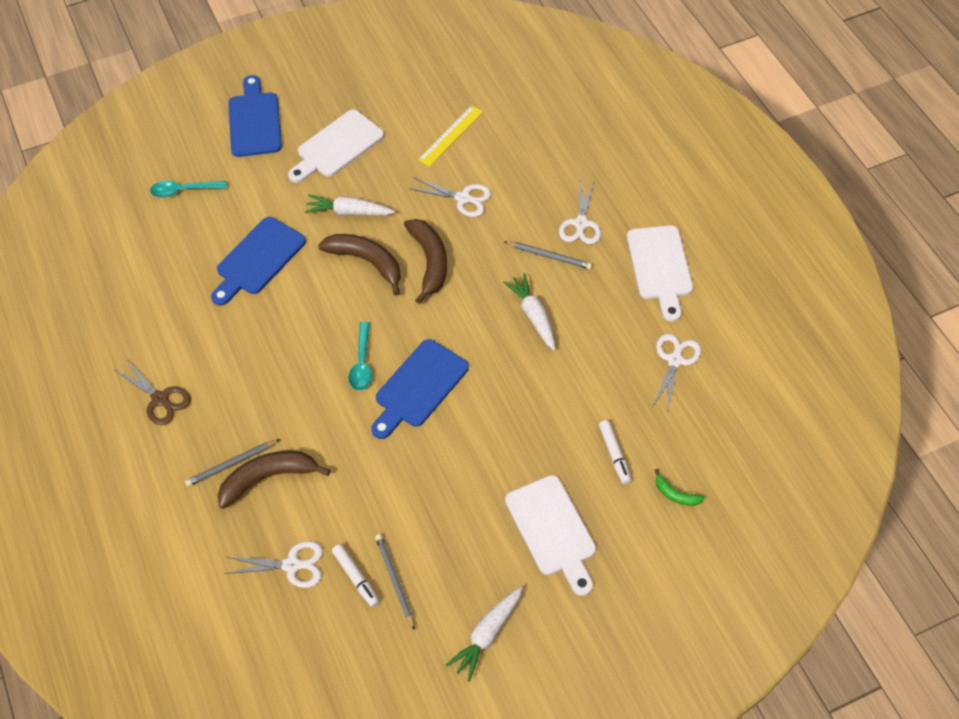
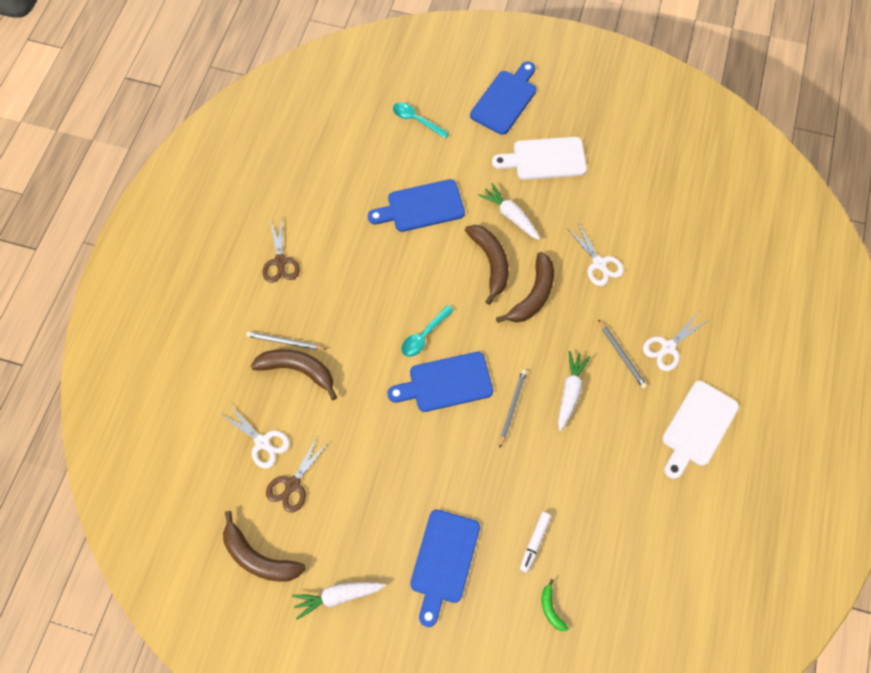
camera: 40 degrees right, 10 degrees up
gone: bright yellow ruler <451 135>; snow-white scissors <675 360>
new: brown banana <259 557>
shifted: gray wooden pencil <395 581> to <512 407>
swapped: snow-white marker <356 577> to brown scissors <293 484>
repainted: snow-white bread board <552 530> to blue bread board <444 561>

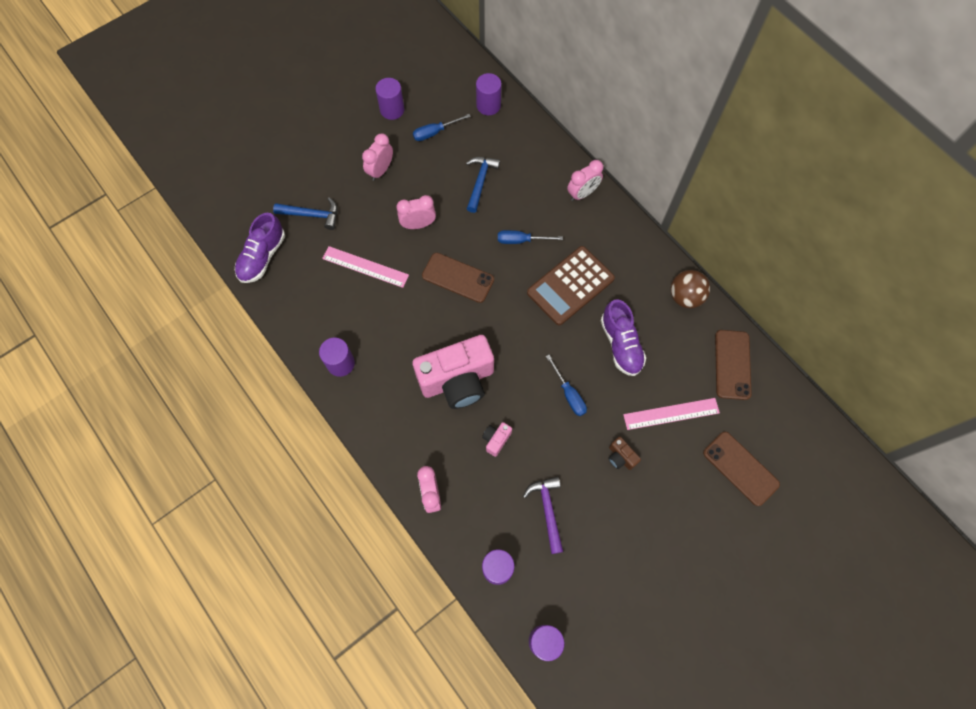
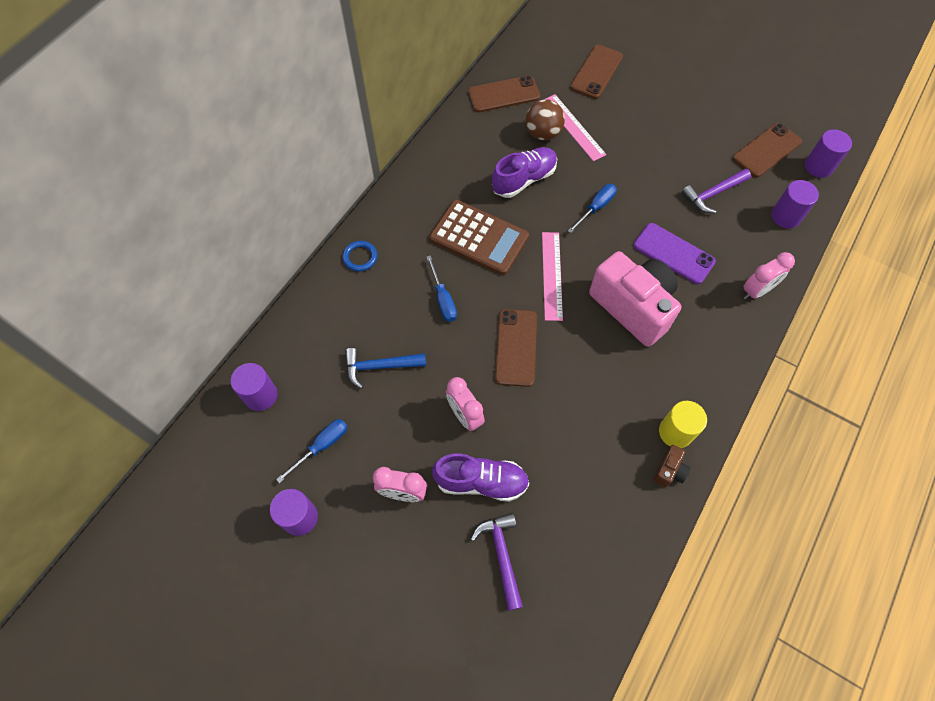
camera: 110 degrees left, 5 degrees down
new: brown mobile phone <766 150>
shifted: purple sneaker <262 257> to <481 481>; pink ruler <365 266> to <551 275>; brown play ball <685 297> to <543 133>; brown compact camera <620 457> to <669 470>
swapped: pink bedside clock <582 193> to blue ring <360 257>; pink compact camera <496 440> to purple mobile phone <673 253>
repainted: blue hammer <312 215> to purple hammer <502 555>; purple cylinder shape <340 363> to bright yellow cylinder shape <675 432>
rotated: blue flat screwdriver <435 132> = <322 446> 90 degrees counterclockwise

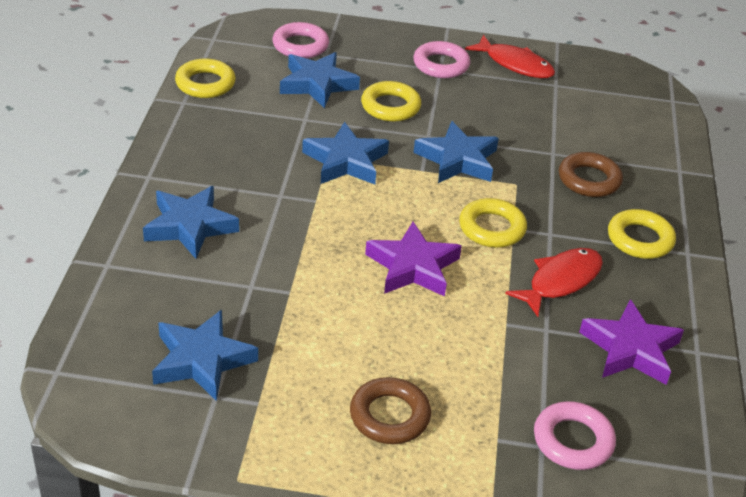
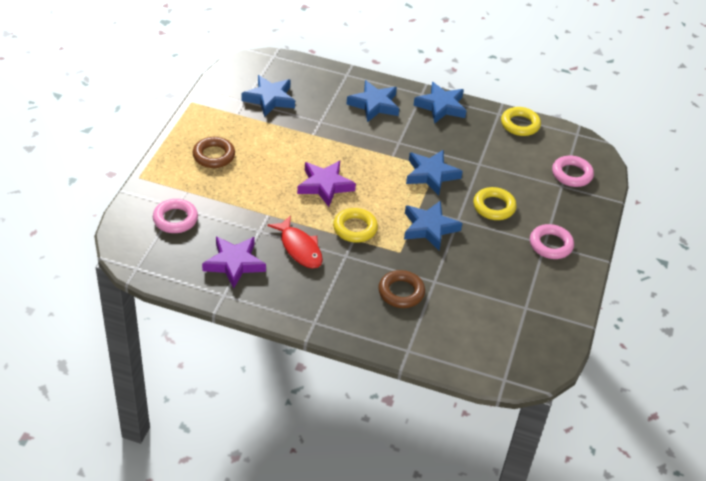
camera: 100 degrees right, 5 degrees up
gone: crimson fish <515 64>; bright yellow ring <640 239>
shifted: blue star <317 84> to <441 106>

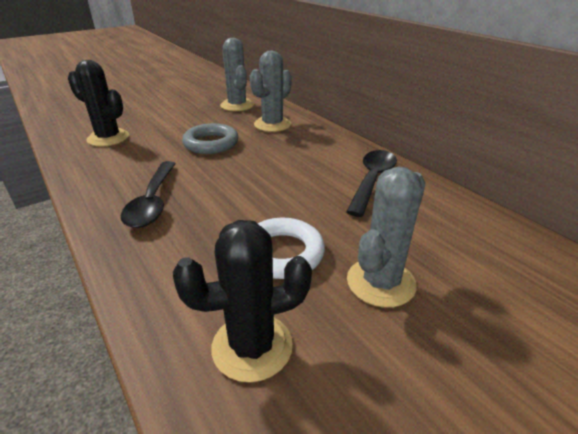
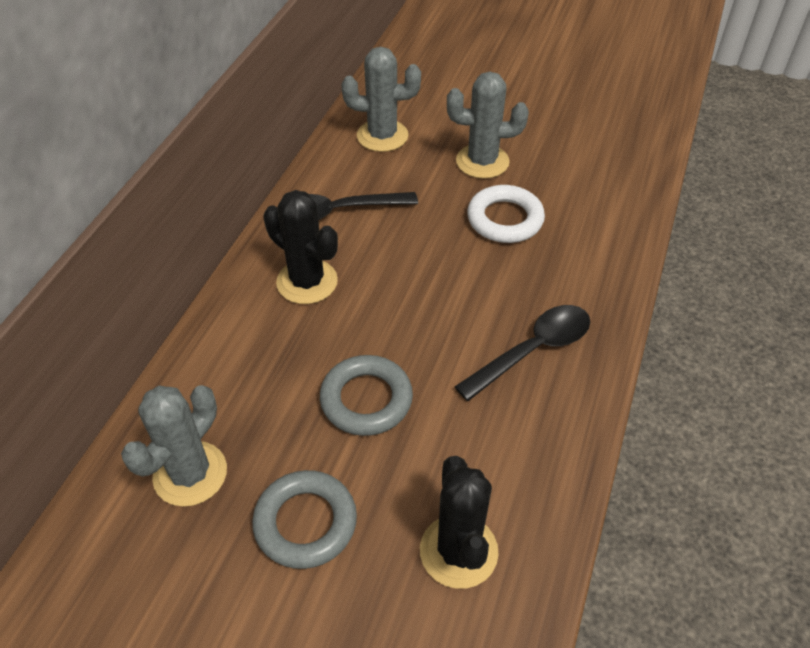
camera: 125 degrees left, 15 degrees up
new: gray ring <305 523>
shifted: gray cactus <272 124> to <382 136>; ebony cactus <252 346> to <307 282>

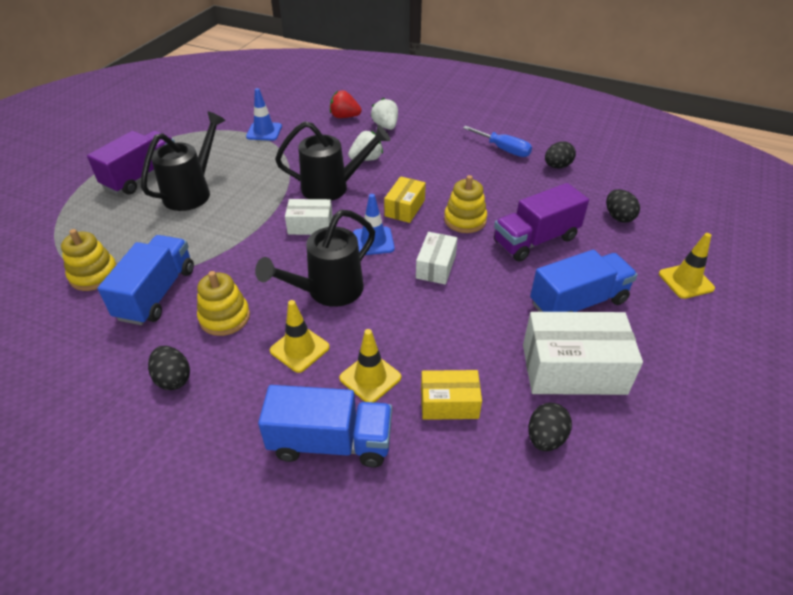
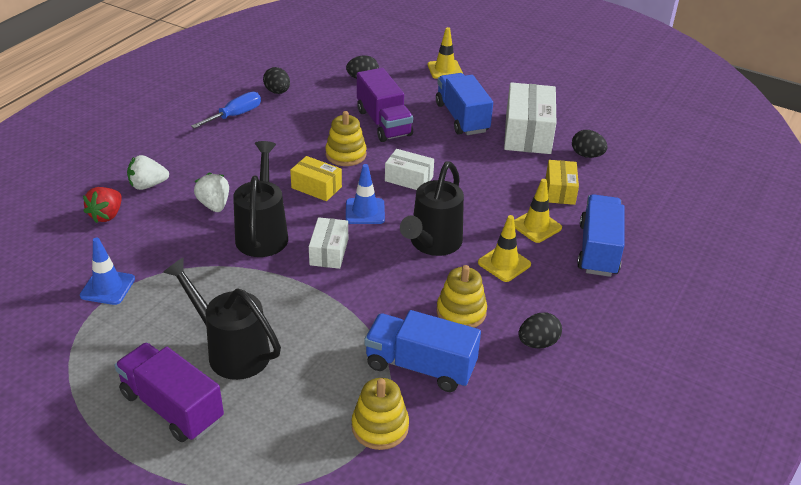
camera: 85 degrees left, 5 degrees down
rotated: ebony sprinkling can <328 291> = <433 244> 60 degrees clockwise

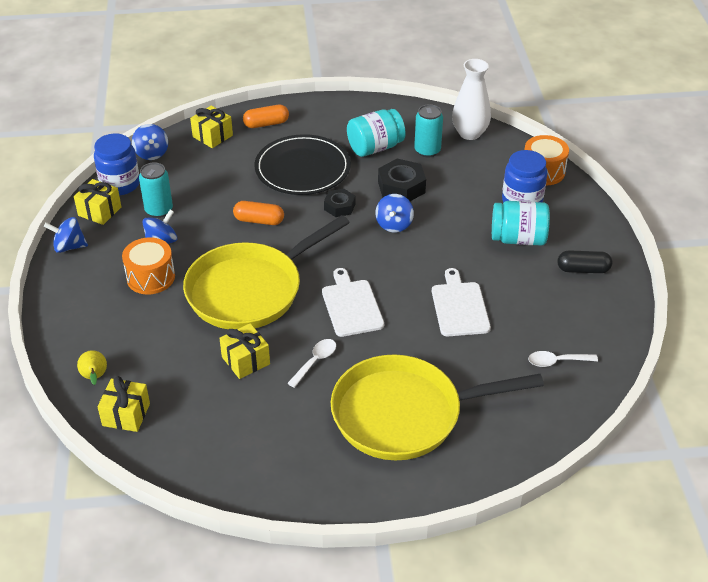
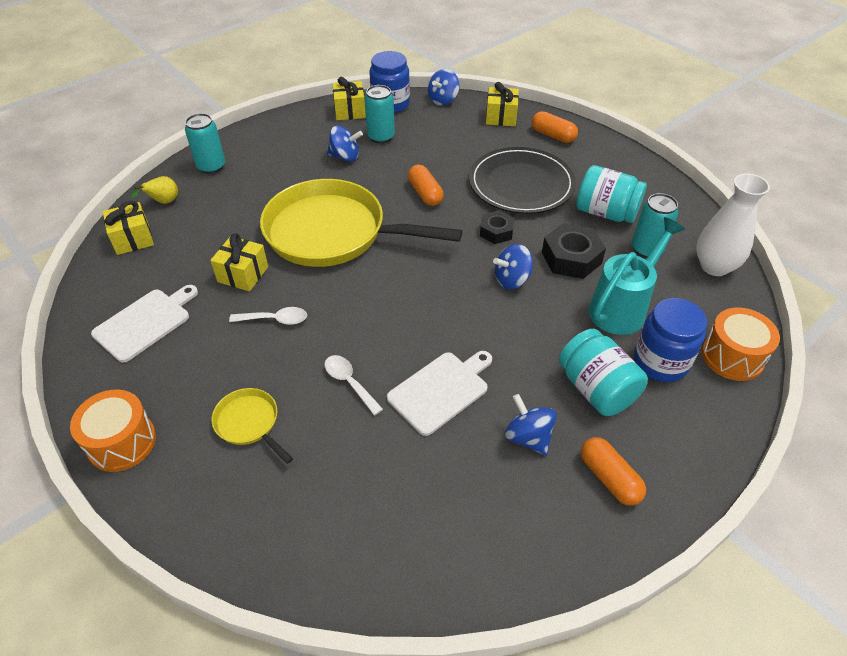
camera: 55 degrees right, 5 degrees up
new: teal soda can <211 166>; teal sprinkling can <622 308>
shifted: blue whirligig <69 247> to <528 437>; orange-coloured snare drum <151 277> to <122 442>; snow-white bread board <351 306> to <145 323>; snow-white teaspoon <557 361> to <349 382>
repainted: ebony pill shape <583 270> to orange-coloured pill shape <609 478>
scaled: bright yellow skillet <405 414> = <249 423> x0.42

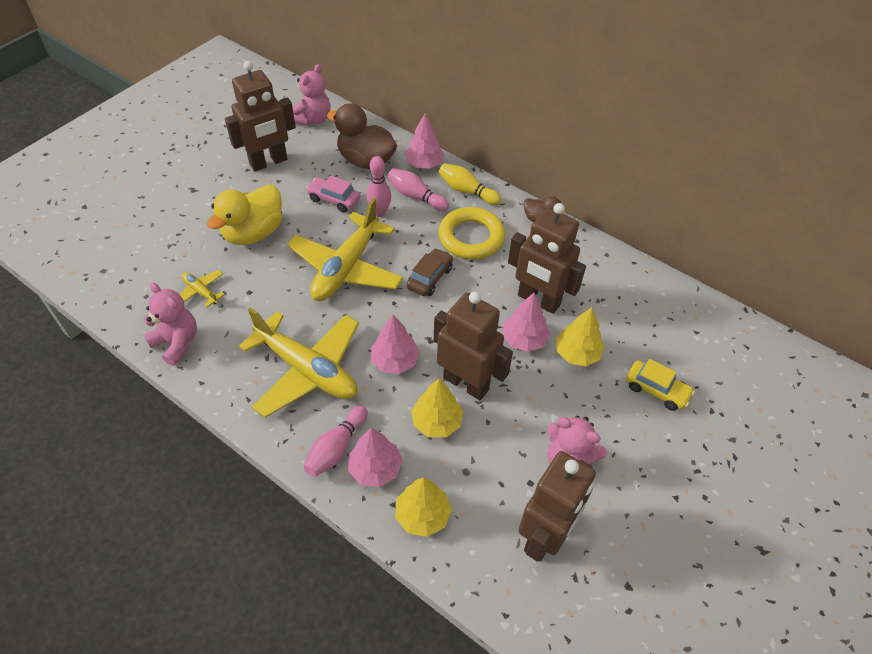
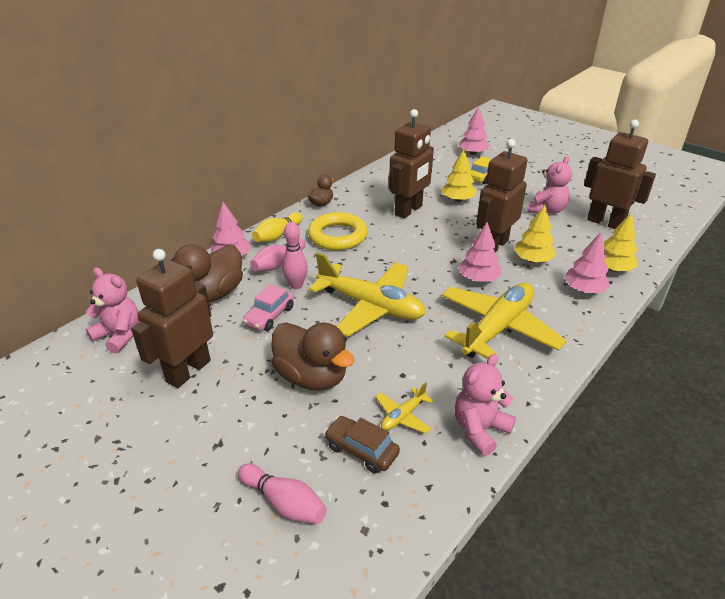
camera: 85 degrees left, 15 degrees down
shifted: brown toy car <430 278> to <361 450>; pink fir tree <524 339> to <472 153>; pink bowling pin <336 448> to <284 502>
repainted: bright yellow rubber duck <253 233> to brown rubber duck <312 377>
rotated: brown robot <269 162> = <188 371> 120 degrees counterclockwise

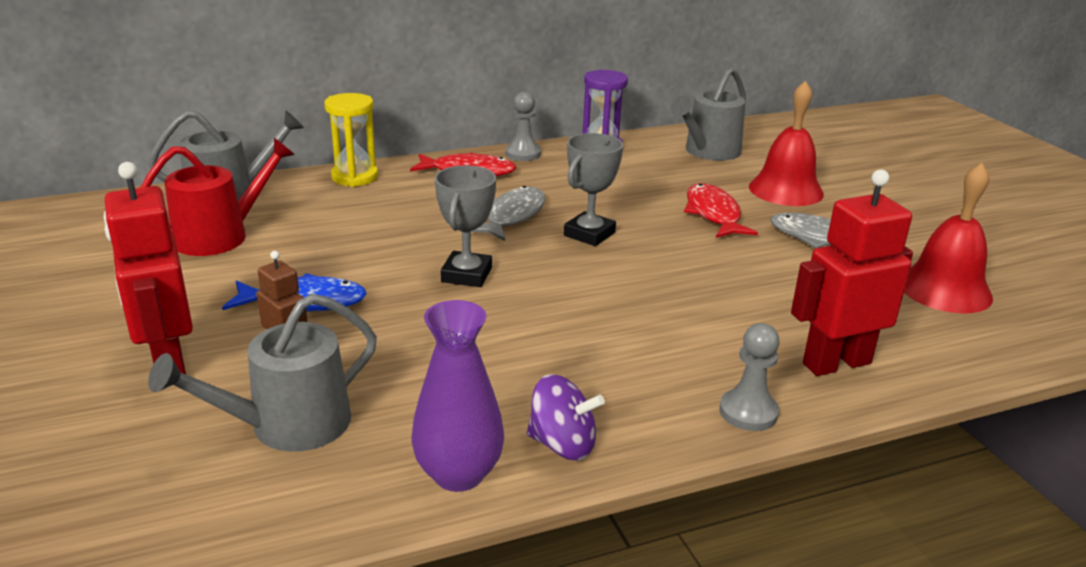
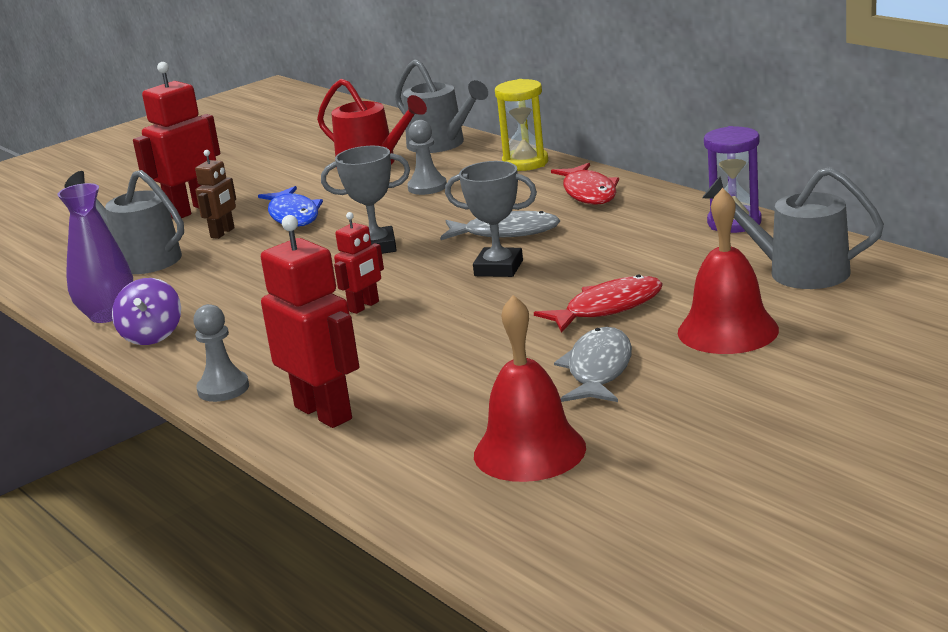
camera: 75 degrees right, 5 degrees down
new: crimson robot <364 306>
shifted: gray game pawn <523 154> to <427 187>

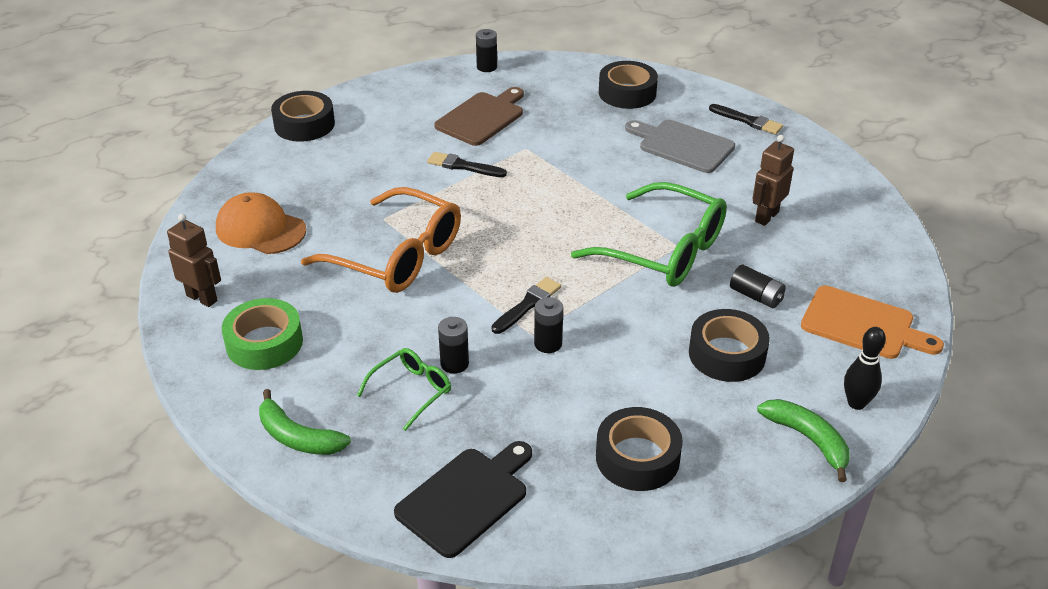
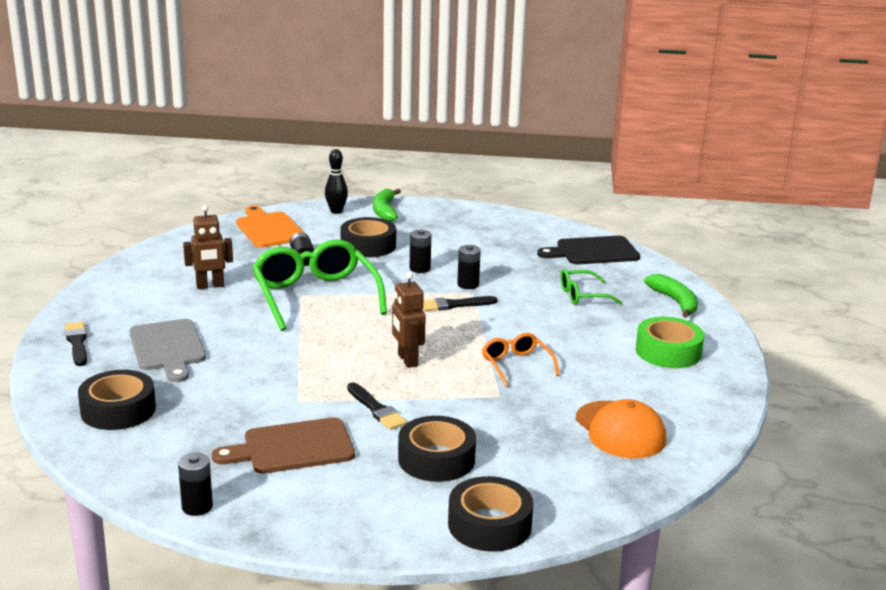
camera: 145 degrees left, 15 degrees down
shifted: brown robot <202 298> to <407 360>; ebony AA battery <454 364> to <420 268>; ebony tape <637 458> to <436 459>
scaled: orange-coloured spectacles <397 256> = <516 365> x0.51

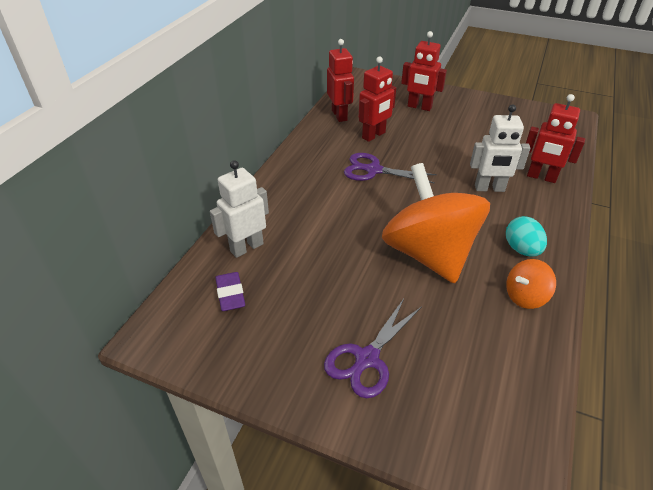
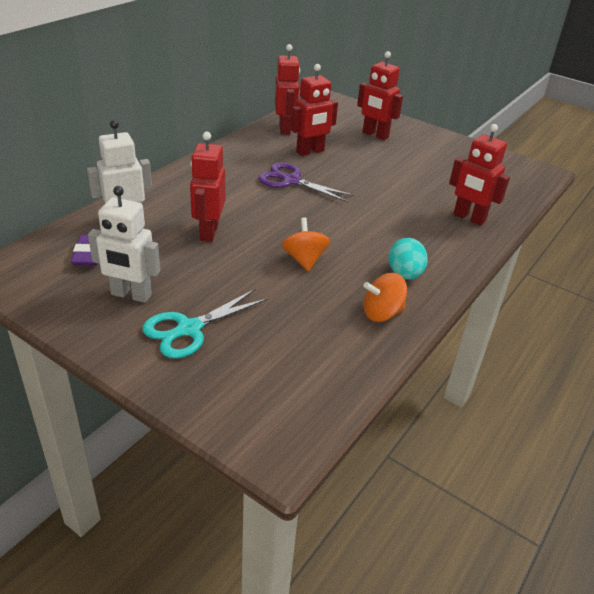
camera: 10 degrees right, 5 degrees down
new: crimson robot <208 232>
shifted: snow-white robot <489 188> to <131 295>
repainted: purple scissors <367 359> to teal scissors <189 329>
scaled: orange-coloured whirligig <429 253> = <304 259> x0.43

